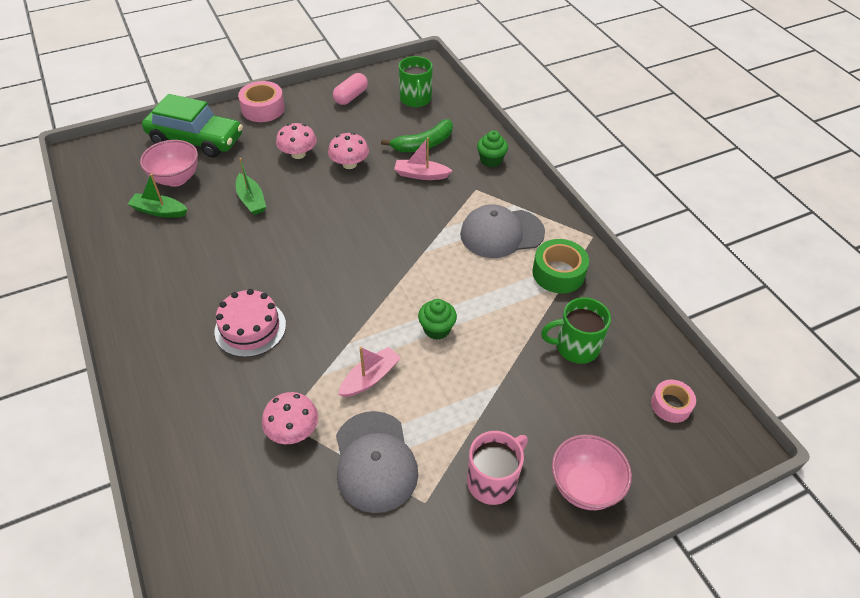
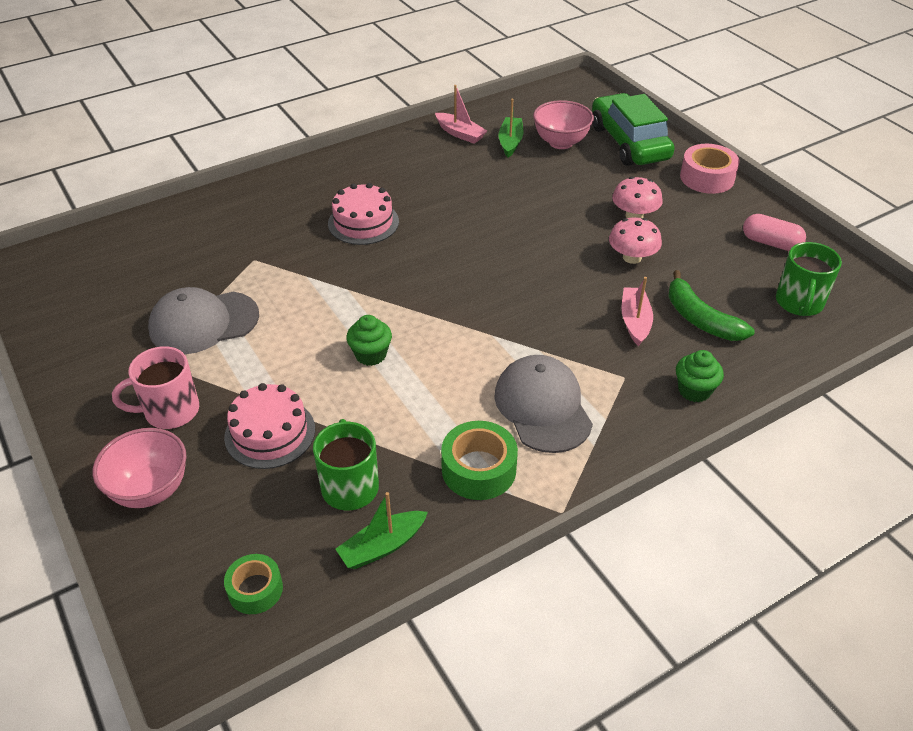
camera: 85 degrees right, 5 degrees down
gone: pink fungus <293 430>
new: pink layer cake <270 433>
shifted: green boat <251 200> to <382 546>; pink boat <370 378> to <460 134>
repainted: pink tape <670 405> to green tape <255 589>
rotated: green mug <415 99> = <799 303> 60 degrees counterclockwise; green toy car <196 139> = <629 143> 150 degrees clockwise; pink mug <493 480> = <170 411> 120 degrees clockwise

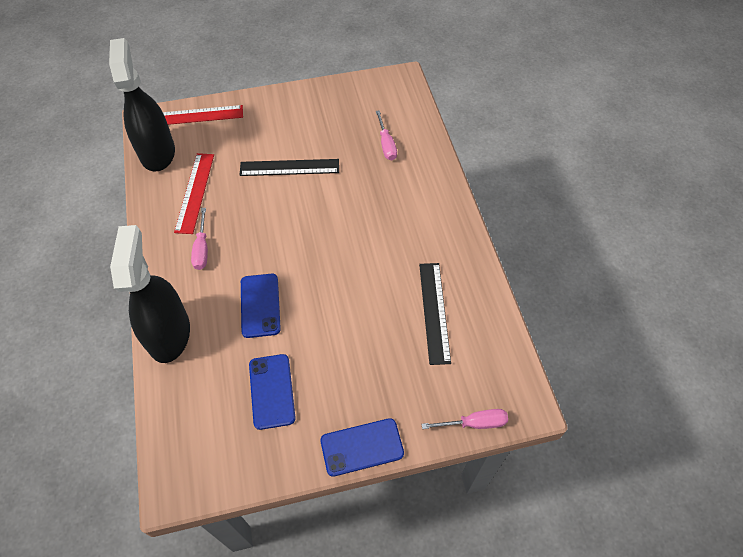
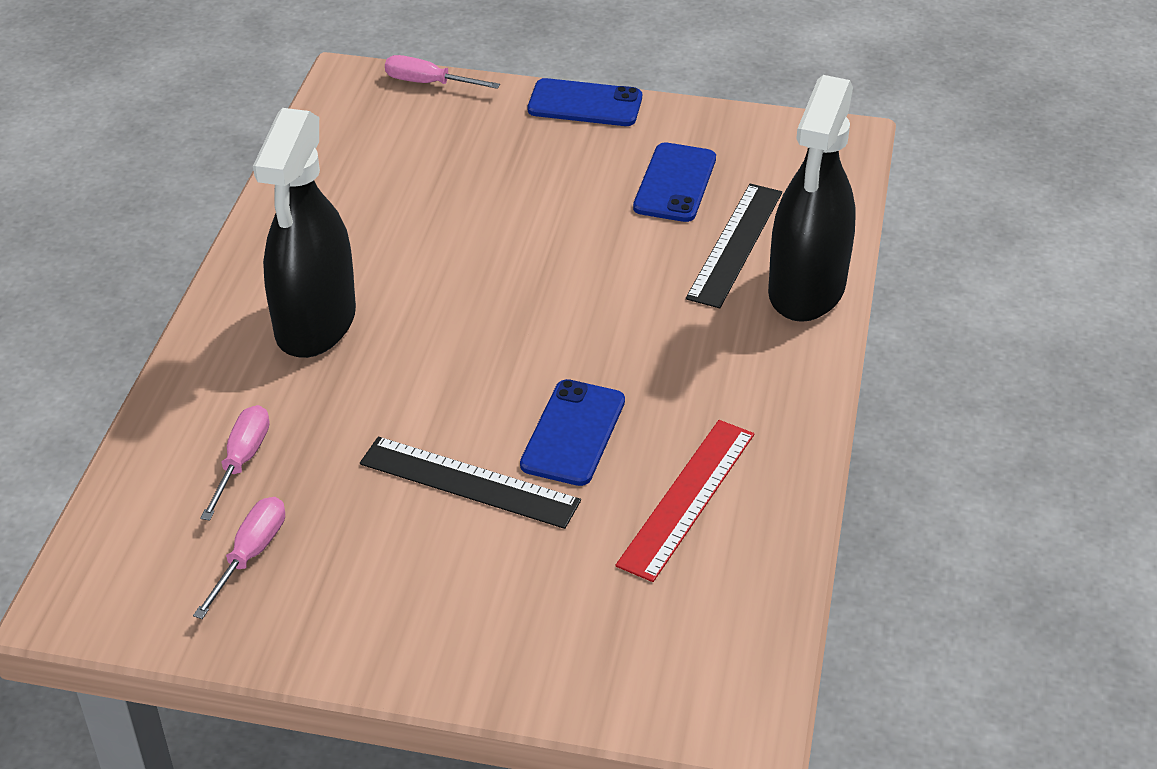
camera: 155 degrees left, 15 degrees down
gone: crimson ruler <196 116>
shifted: ebony spray bottle <157 152> to <315 323>; pink flat screwdriver <202 249> to <250 554>; ebony ruler <434 312> to <735 244>; blue mobile phone <260 305> to <573 433>

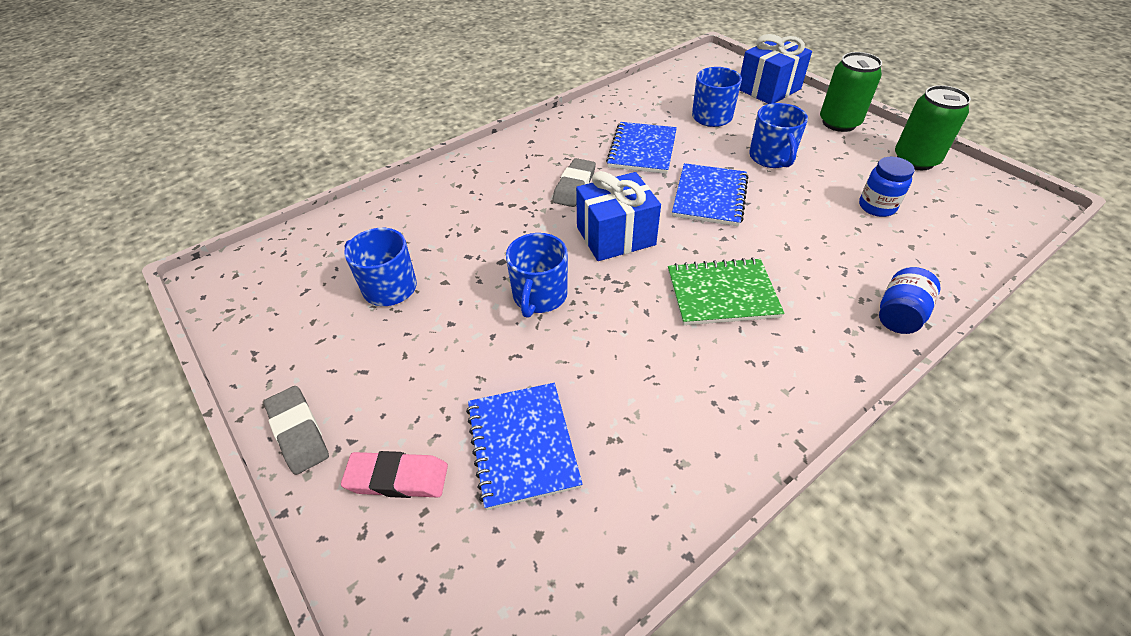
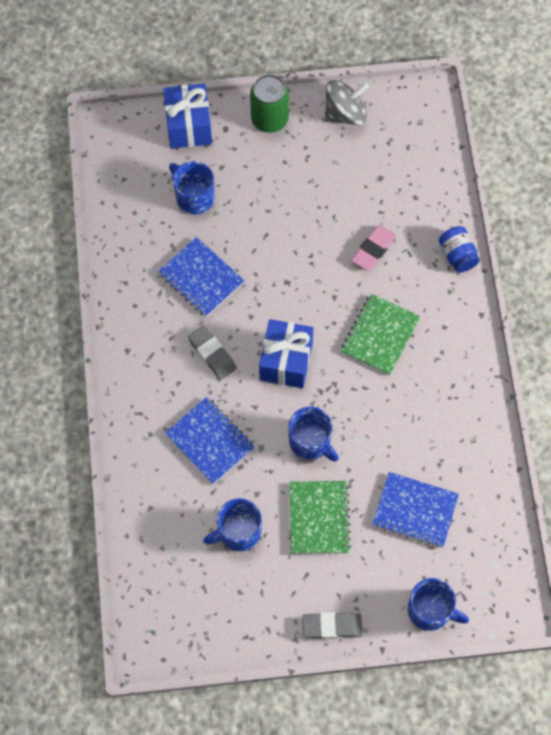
camera: 60 degrees left, 20 degrees up
gone: blue jam jar <877 207>
new: green exercise book <319 518>
shifted: blue mug <771 158> to <430 610>; blue exercise book <709 197> to <210 441>; pink gum eraser <397 478> to <373 250>
swapped: green soda can <915 160> to gray whirligig <345 114>

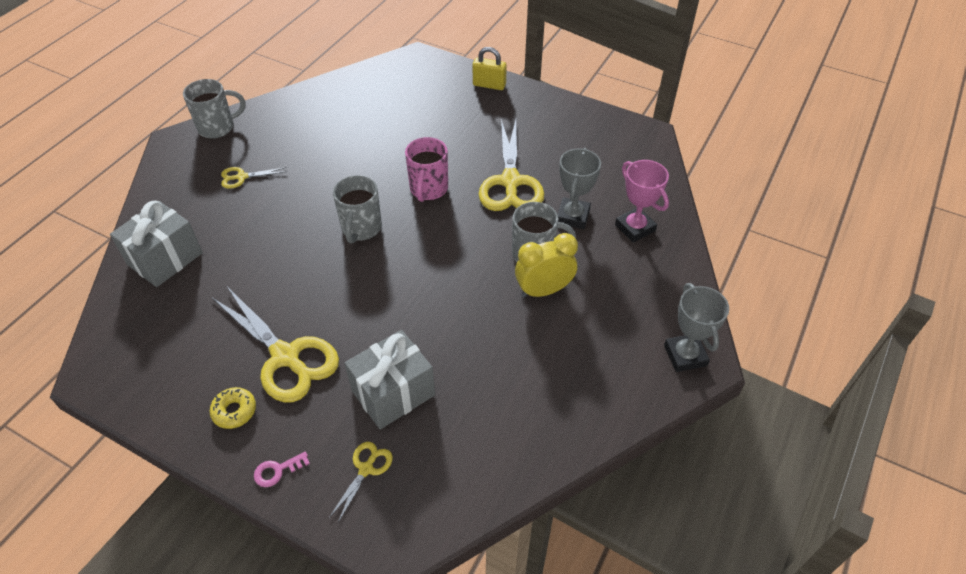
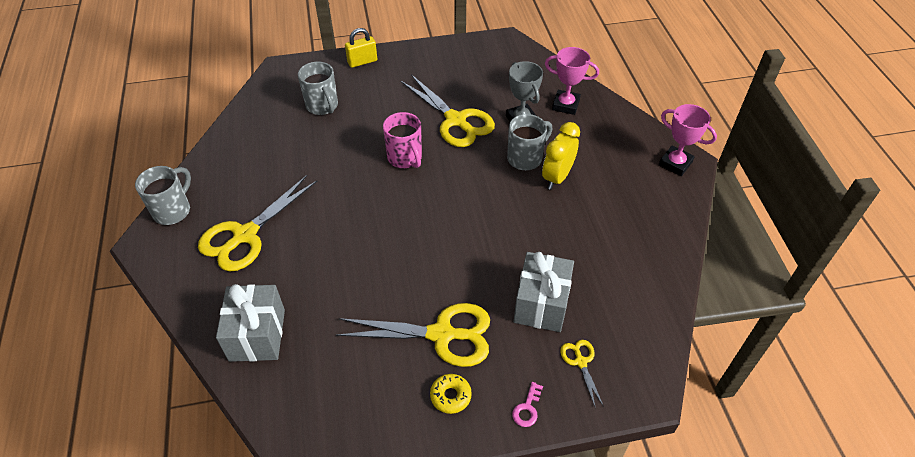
camera: 40 degrees left, 0 degrees up
shifted: gray mug <361 229> to <322 106>
repainted: gray prize cup <685 355> to pink prize cup <675 163>
scaled: bright yellow scissors <242 177> = <245 235> x2.14

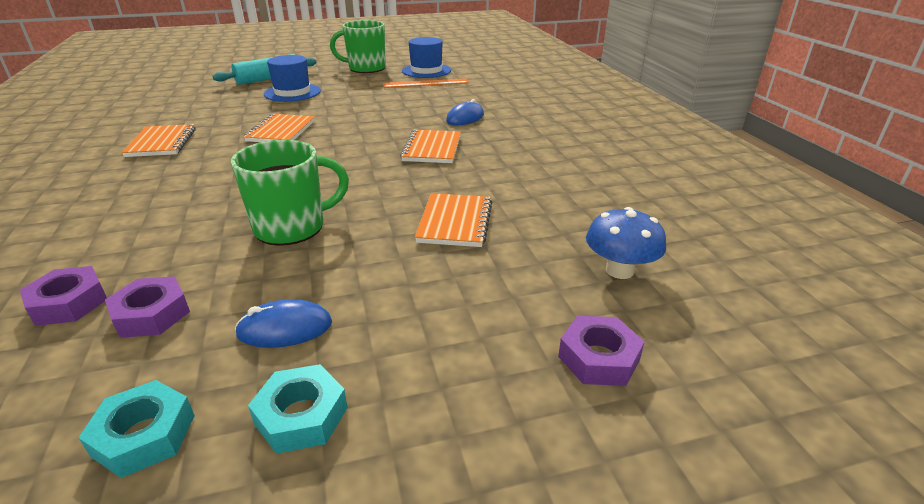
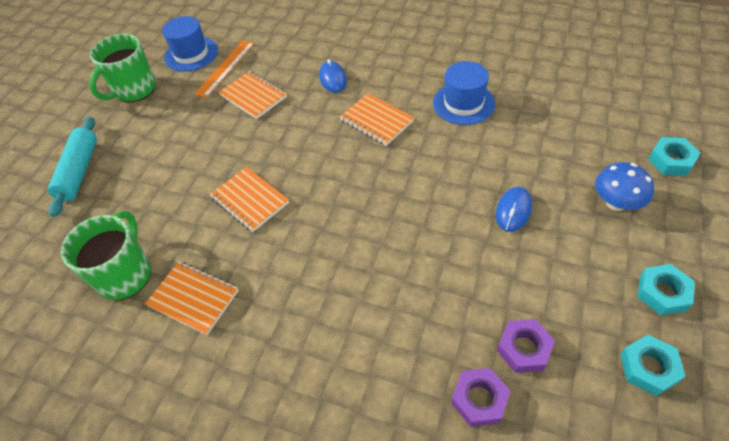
camera: 50 degrees left, 20 degrees up
shifted: blue hat <292 92> to <463 103>; green mug <292 227> to <125 274>; orange-coloured exercise book <455 222> to <253 96>; blue fungus <619 270> to <616 203>; blue PC mouse <285 328> to <513 210>
repainted: purple nut <599 358> to teal nut <671 160>

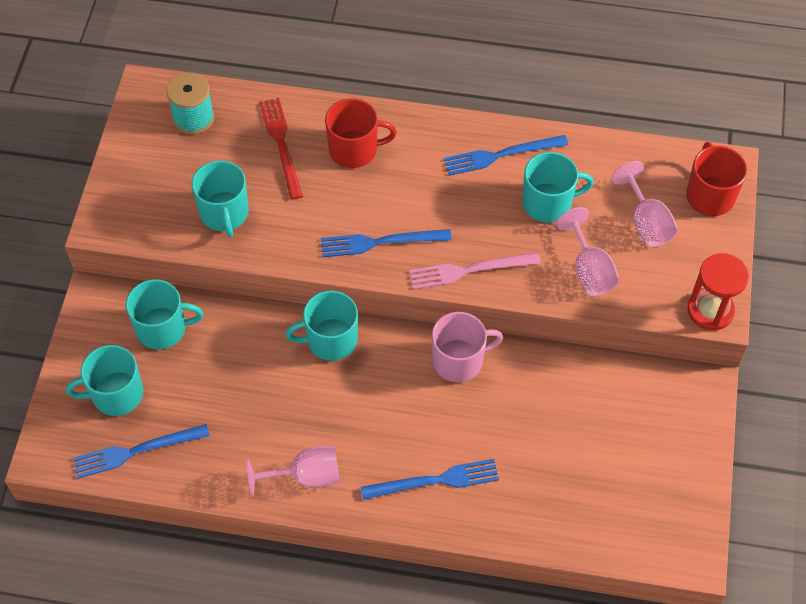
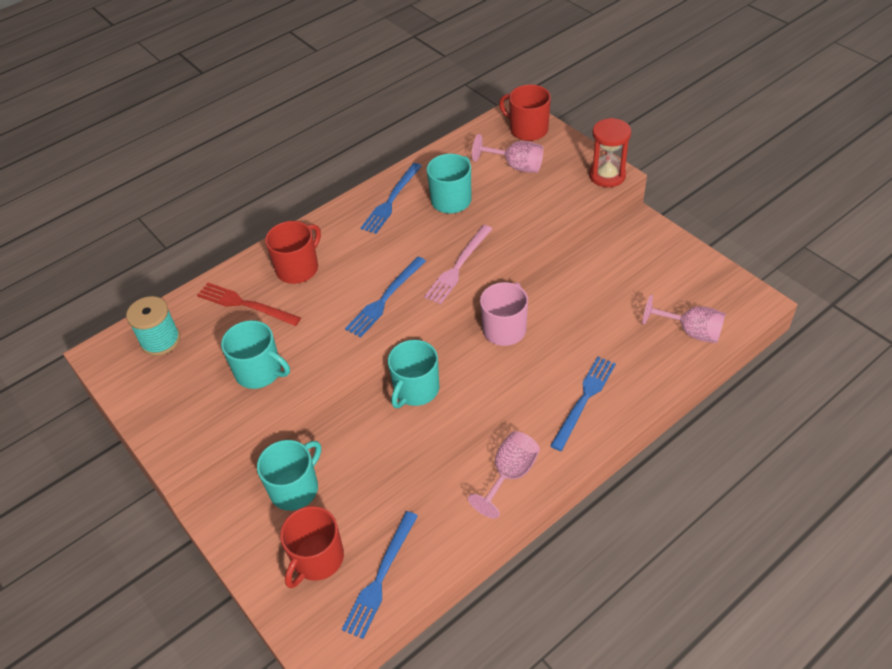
camera: 45 degrees left, 10 degrees down
shifted: pink chalice <589 270> to <691 332>
repainted: teal mug <116 394> to crimson mug <317 558>

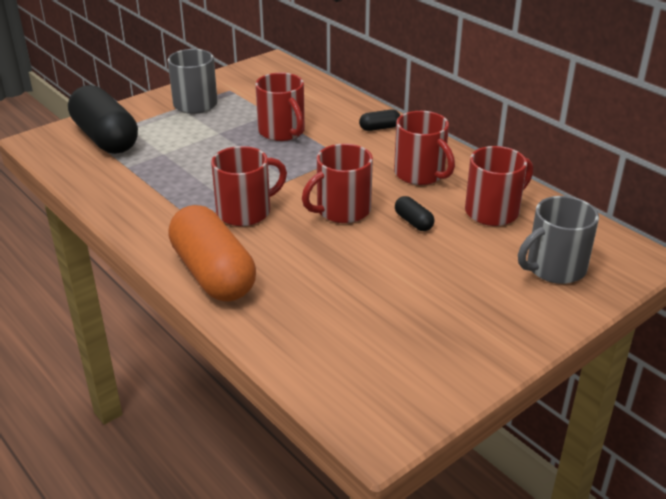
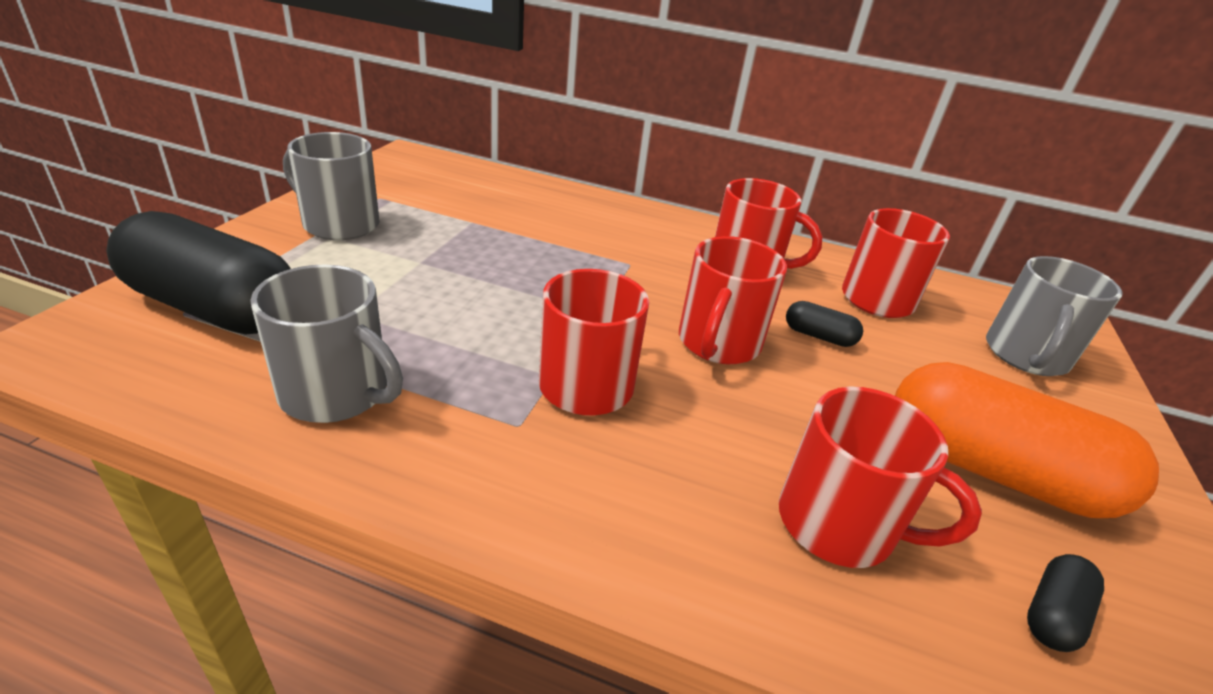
camera: 35 degrees left, 0 degrees up
new: gray mug <337 393>
shifted: crimson mug <282 132> to <839 524>; ebony pill shape <379 128> to <1053 614>; orange-coloured pill shape <213 273> to <992 470>

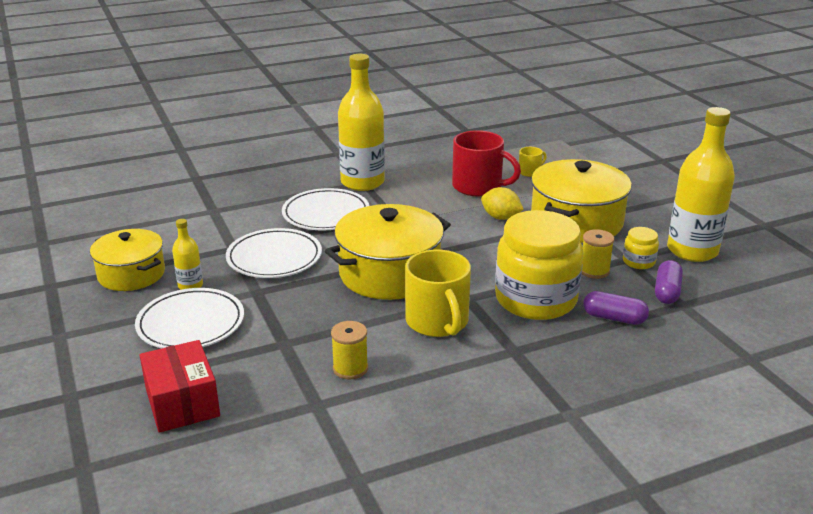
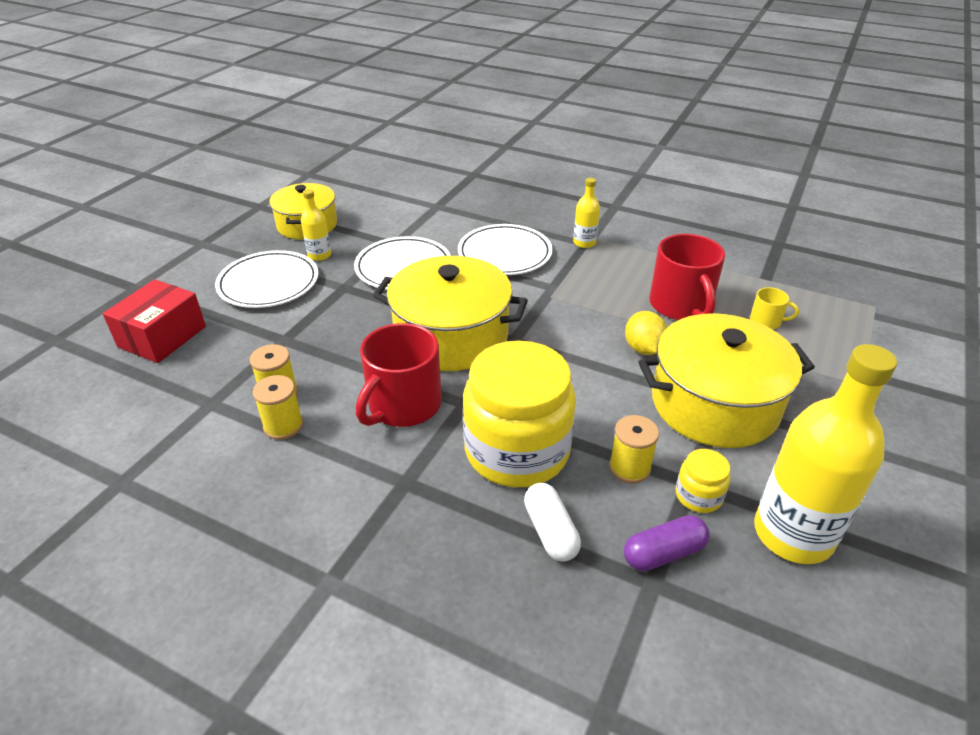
camera: 50 degrees right, 10 degrees up
new: bright yellow reel of thread <283 426>
repainted: bright yellow mug <437 322> to crimson mug <403 405>; purple pill shape <614 318> to snow-white pill shape <550 531>
scaled: bright yellow bottle <362 182> = <584 243> x0.47

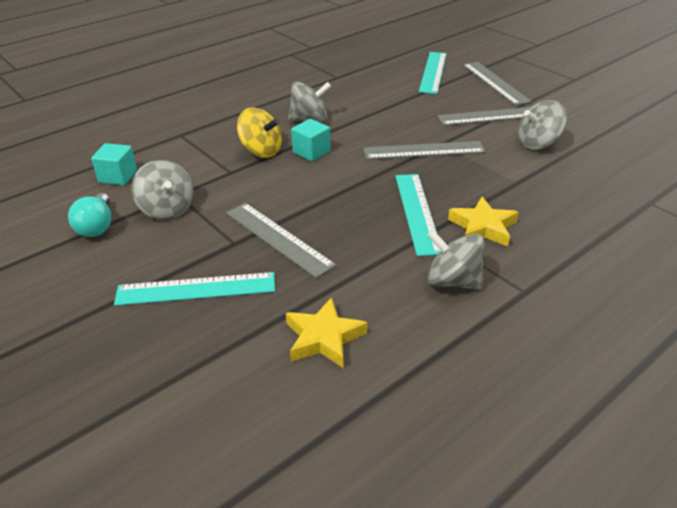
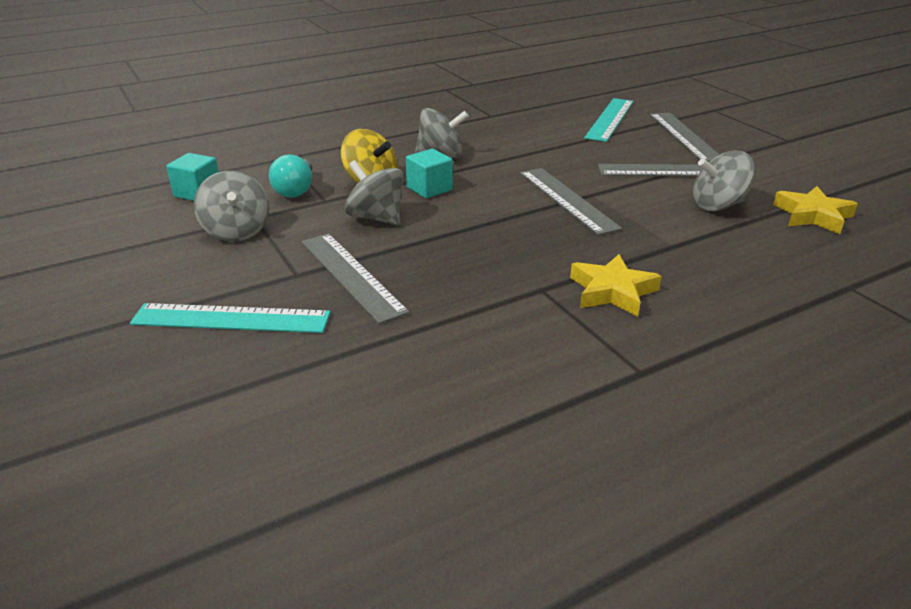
camera: 10 degrees right, 5 degrees down
gone: teal ruler <417 212>
shifted: teal bulb <97 226> to <296 190>; gray whirligig <453 281> to <376 218>; bright yellow star <324 338> to <813 215>
rotated: gray ruler <423 150> = <567 199> 60 degrees clockwise

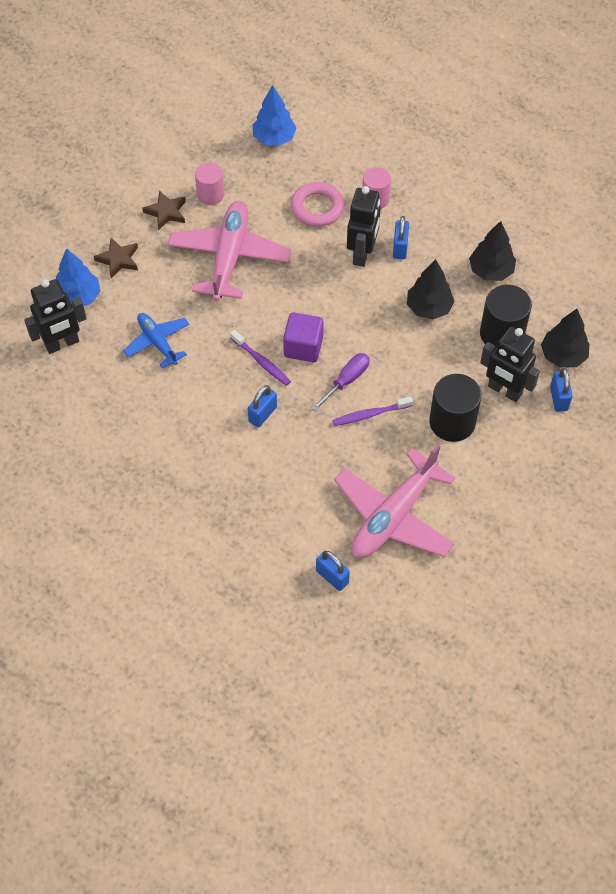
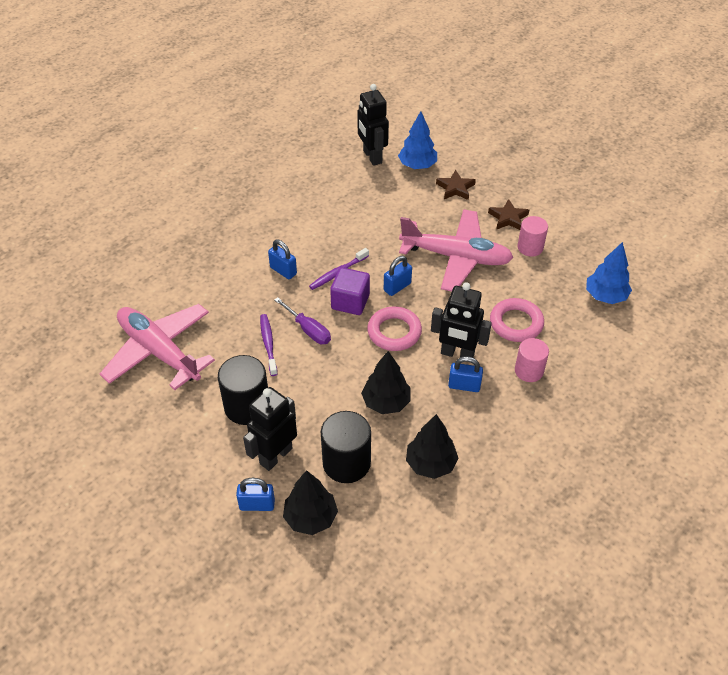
camera: 95 degrees right, 10 degrees down
gone: blue plane <157 342>
new: pink ring <394 332>
shifted: blue lock <332 577> to <397 287>

